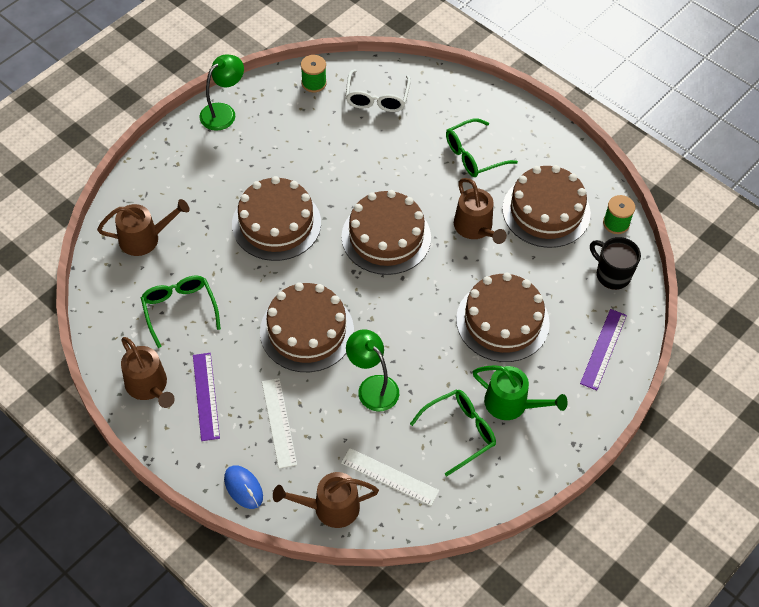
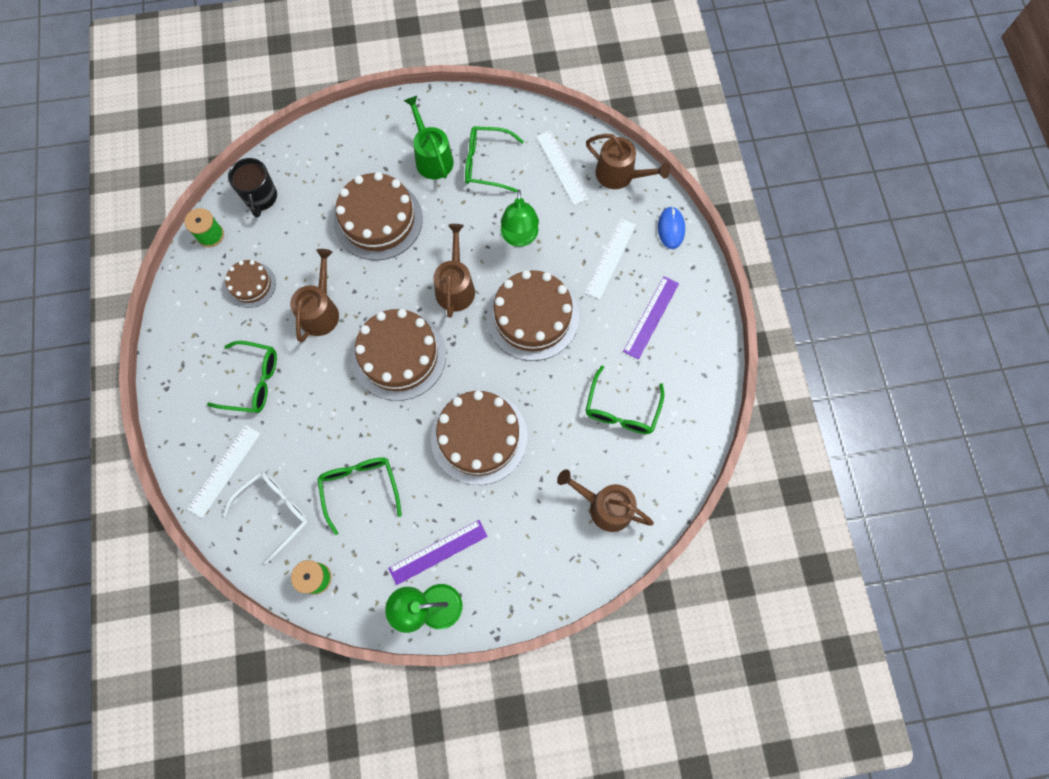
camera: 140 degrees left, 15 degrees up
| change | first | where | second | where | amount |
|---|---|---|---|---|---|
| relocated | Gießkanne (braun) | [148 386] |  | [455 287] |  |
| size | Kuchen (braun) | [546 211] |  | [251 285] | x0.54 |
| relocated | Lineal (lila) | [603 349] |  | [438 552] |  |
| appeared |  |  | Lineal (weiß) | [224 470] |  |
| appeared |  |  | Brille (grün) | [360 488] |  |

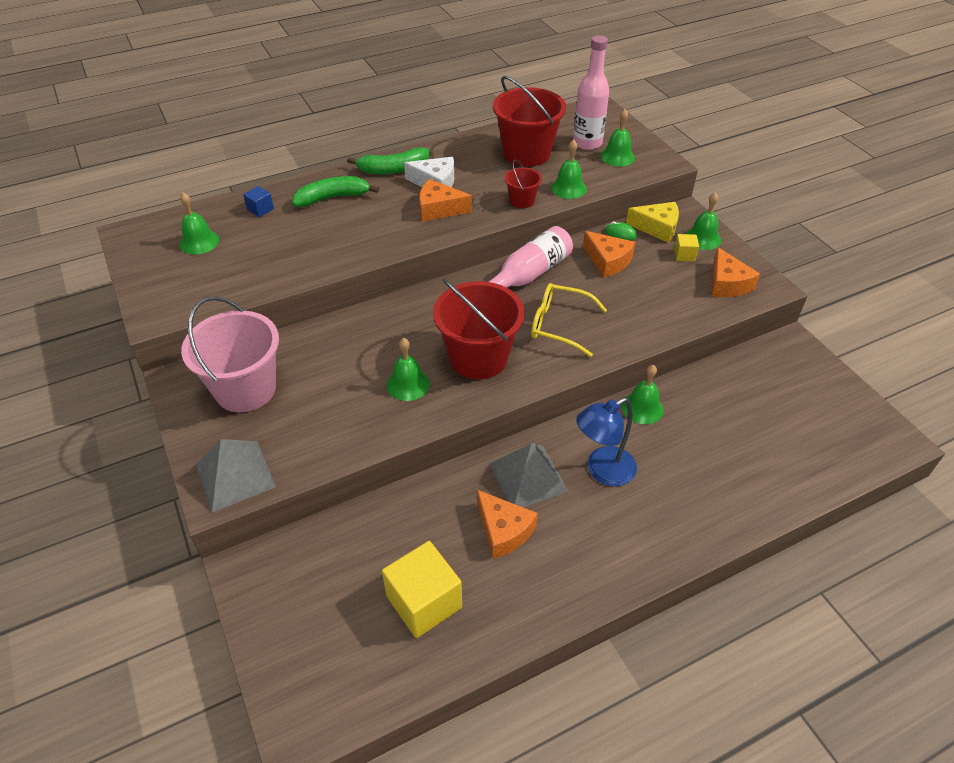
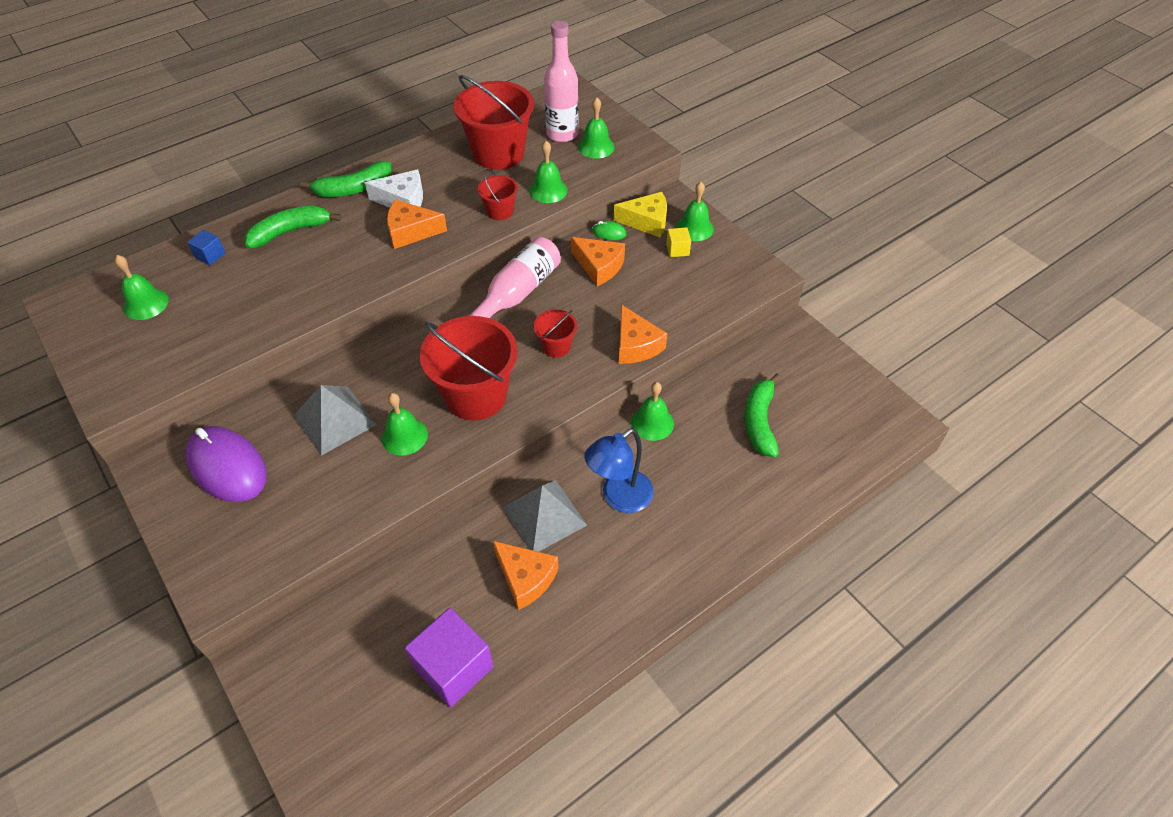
camera: 10 degrees left, 5 degrees up
| change | first | where | second | where | amount |
|---|---|---|---|---|---|
| exchanged | Eimer (rosa) | [245 389] | Computermaus (lila) | [227 467] |  |
| relocated | Pyramide (grau) | [235 475] |  | [335 420] |  |
| colour | Kubus (gelb) | [424 602] | Kubus (lila) | [453 667] |  |
| exchanged | Brille (gelb) | [559 325] | Eimer (rot) | [556 346] |  |
| relocated | Käse (orange) | [727 284] |  | [636 345] |  |
| appeared |  |  | Banane (grün) | [759 421] |  |

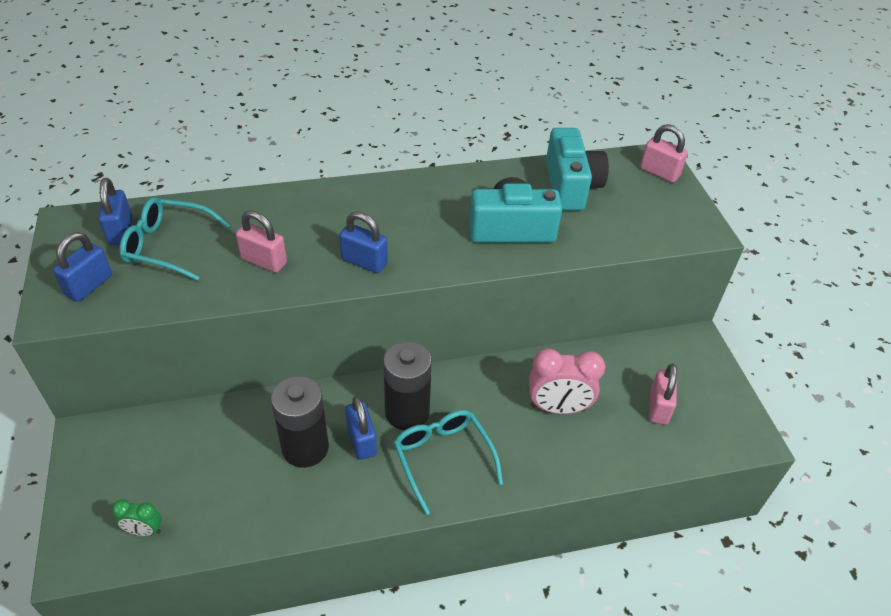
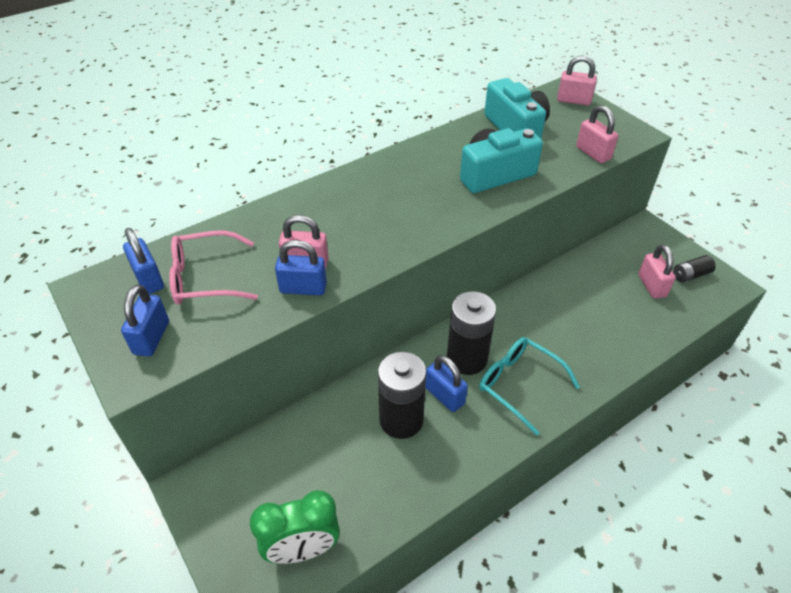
camera: 20 degrees left, 0 degrees up
| change | first | where | second | where | amount |
|---|---|---|---|---|---|
| size | Wecker (grün) | [144 530] |  | [302 549] | x1.89 |
| colour | Brille (türkis) | [167 245] | Brille (rosa) | [205 278] |  |
| relocated | Vorhängeschloss (blau) | [364 262] |  | [303 288] |  |
| missing | Wecker (rosa) | [558 408] |  |  |  |
| appeared |  |  | Vorhängeschloss (rosa) | [593 153] |  |
| appeared |  |  | Batterie (schwarz) | [690 275] |  |

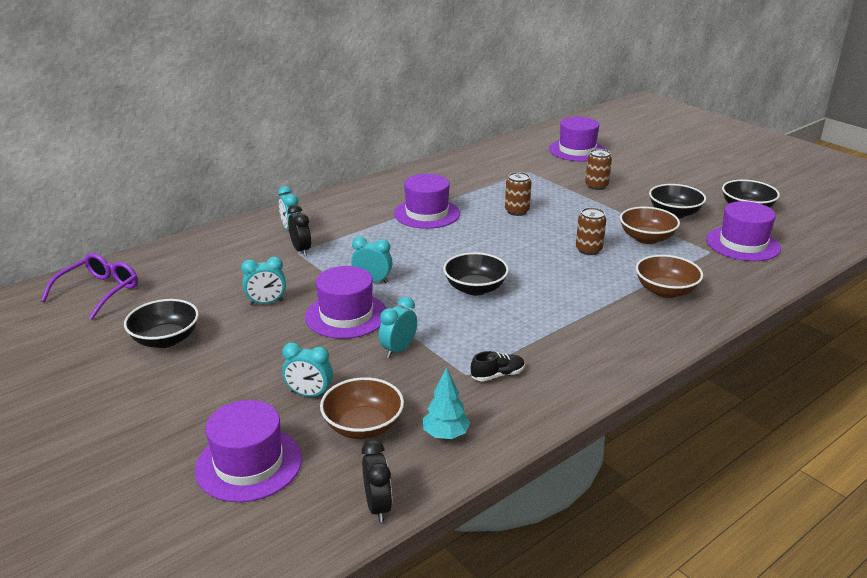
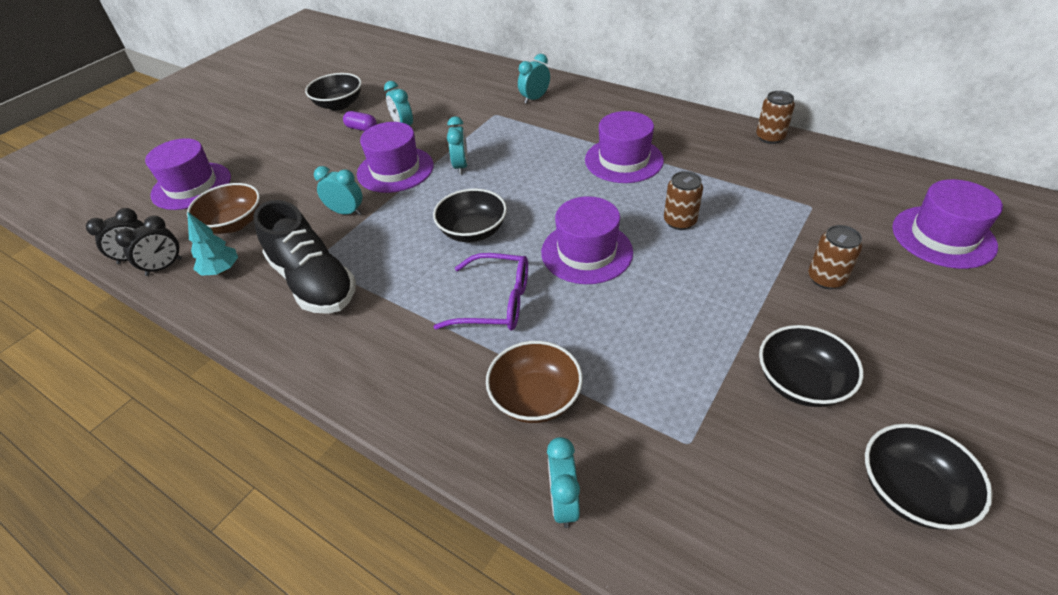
camera: 75 degrees right, 15 degrees up
| change | first | where | second | where | amount |
|---|---|---|---|---|---|
| relocated | Brille (lila) | [99 292] |  | [496 302] |  |
| relocated | Wecker (türkis) | [309 394] |  | [563 502] |  |
| relocated | Wecker (schwarz) | [301 250] |  | [164 267] |  |
| size | Schuh (schwarz) | [497 375] |  | [313 282] | x2.35 |
| relocated | Dose (braun) | [588 250] |  | [770 137] |  |
| missing | Schüssel (braun) | [646 238] |  |  |  |
| relocated | Hut (lila) | [742 244] |  | [586 252] |  |
| appeared |  |  | Kapsel (lila) | [361 128] |  |

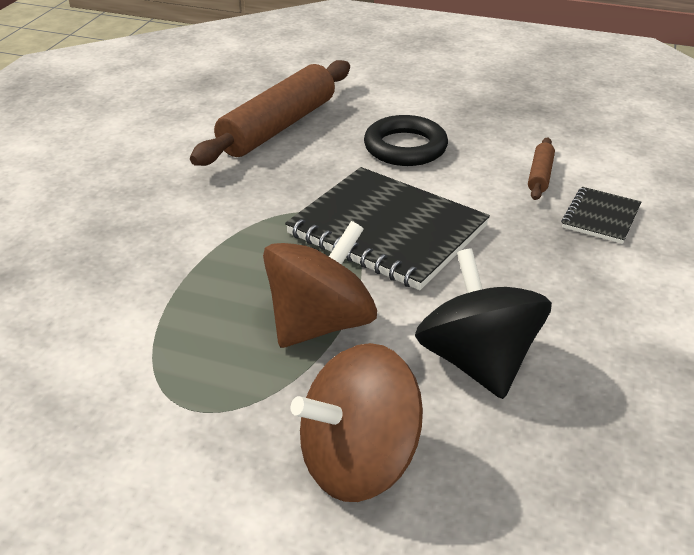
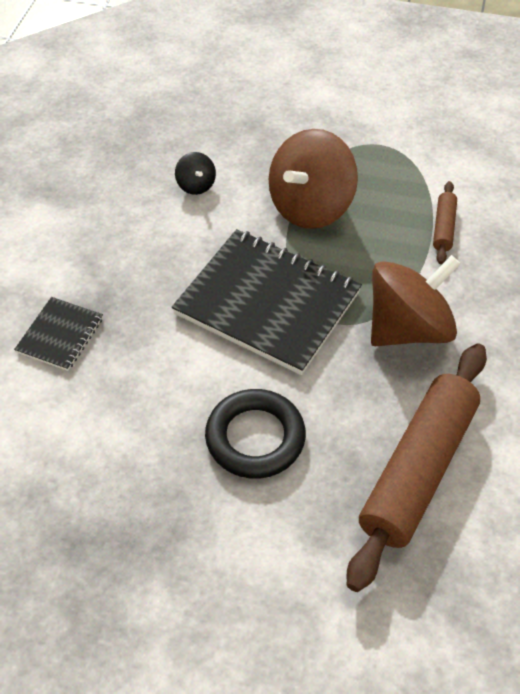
camera: 175 degrees right, 15 degrees up
| change | first | where | second | where | amount |
|---|---|---|---|---|---|
| relocated | Kreisel (braun) | [358 461] |  | [408 328] |  |
| size | Kreisel (schwarz) | [477 361] |  | [196 185] | x0.44 |
| relocated | Nudelholz (braun) | [540 175] |  | [443 228] |  |

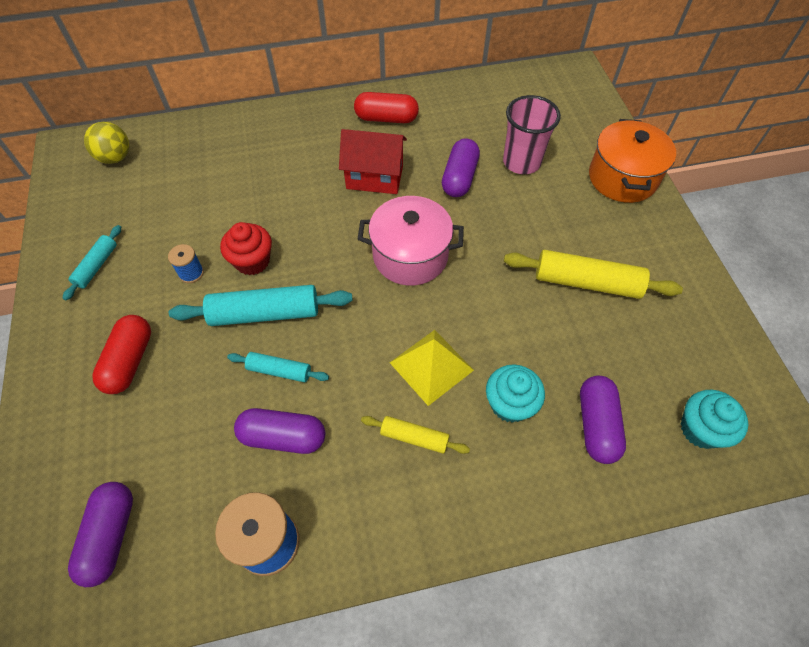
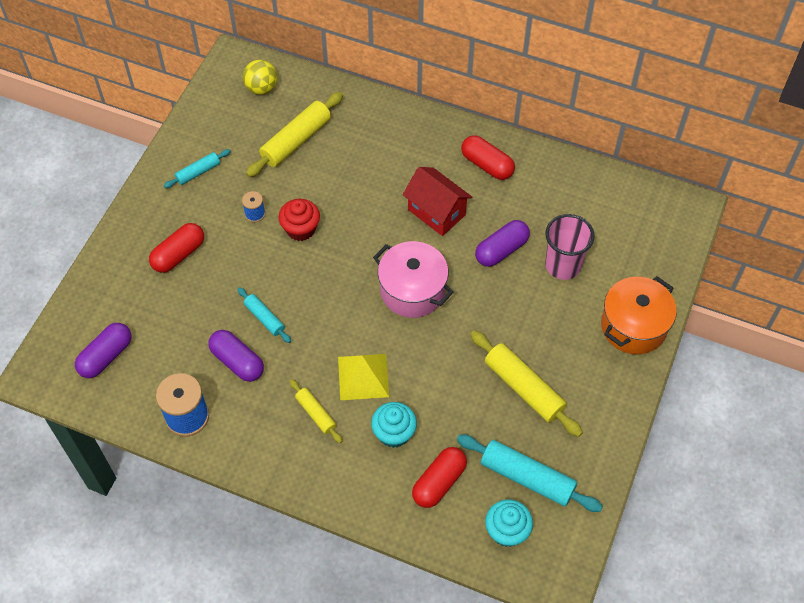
camera: 35 degrees right, 0 degrees up
| change | first | where | second | where | amount |
|---|---|---|---|---|---|
| relocated | Nudelholz (türkis) | [265 313] |  | [527 477] |  |
| colour | Kapsel (lila) | [596 424] | Kapsel (rot) | [439 482] |  |
| appeared |  |  | Nudelholz (gelb) | [296 141] |  |

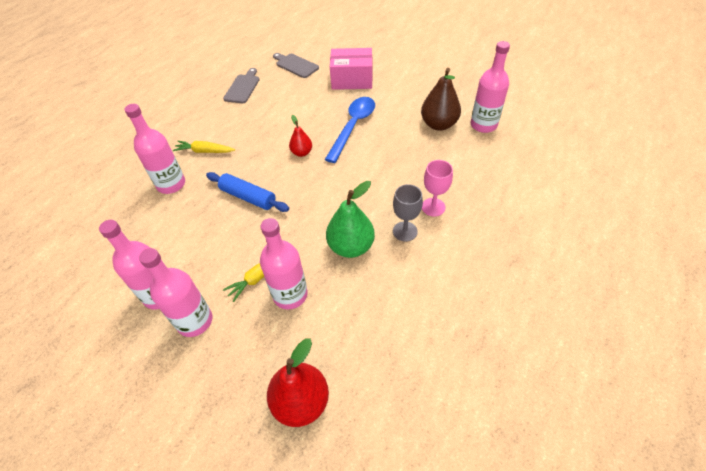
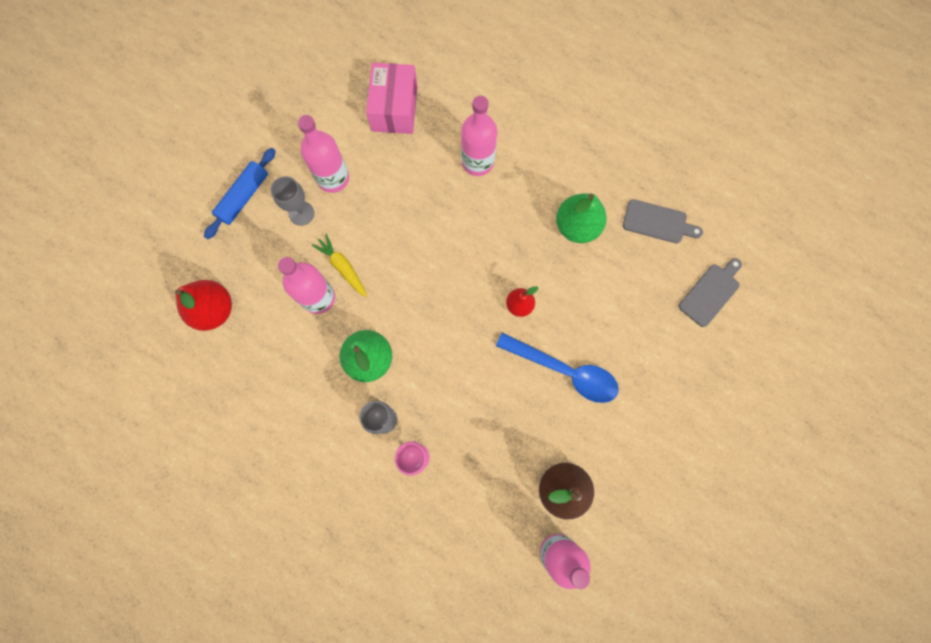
camera: 90 degrees right, 25 degrees up
| change | first | where | second | where | amount |
|---|---|---|---|---|---|
| exchanged | Flasche (rosa) | [195 321] | Kelch (grau) | [301 213] |  |
| missing | Karotte (gelb) | [204 151] |  |  |  |
| relocated | Nudelholz (blau) | [248 197] |  | [243 197] |  |
| relocated | Schachtel (rosa) | [352 80] |  | [394 108] |  |
| appeared |  |  | Birne (grün) | [577 226] |  |

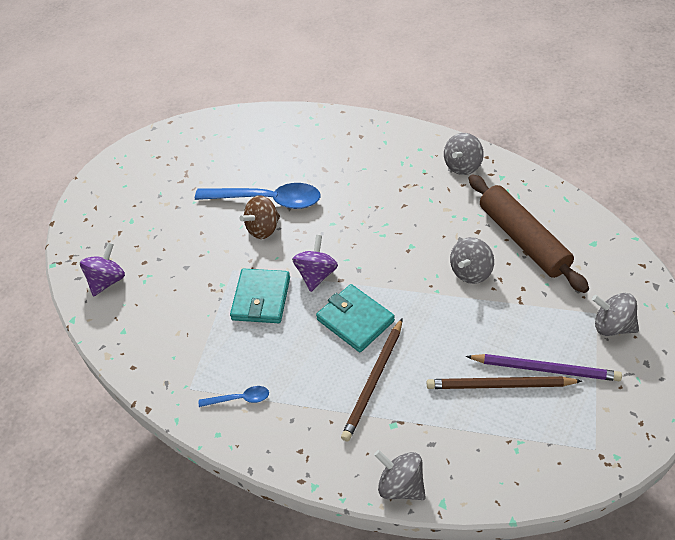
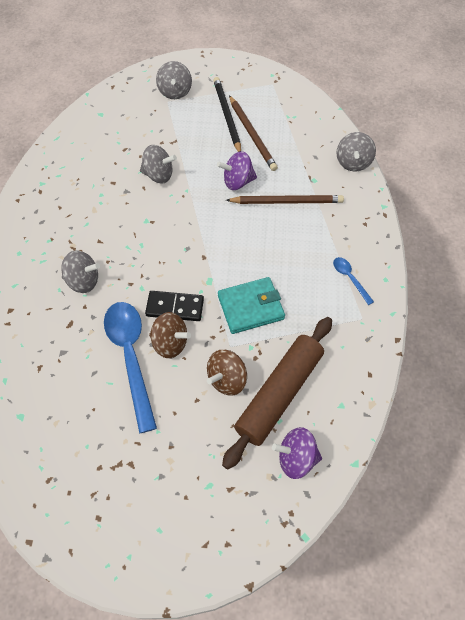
camera: 120 degrees left, 10 degrees up
| change | first | where | second | where | amount |
|---|---|---|---|---|---|
| relocated | Kreisel (lila) | [316 275] |  | [237 182] |  |
| missing | Geldbörse (türkis) | [355 320] |  |  |  |
| relocated | Kreisel (grau) | [462 166] |  | [83 281] |  |
| colour | Bleistift (lila) | [545 369] | Bleistift (schwarz) | [227 116] |  |
| relocated | Nudelholz (braun) | [523 239] |  | [279 394] |  |
| appeared |  |  | Dominostein (schwarz) | [175 307] |  |
| appeared |  |  | Kreisel (braun) | [227 379] |  |

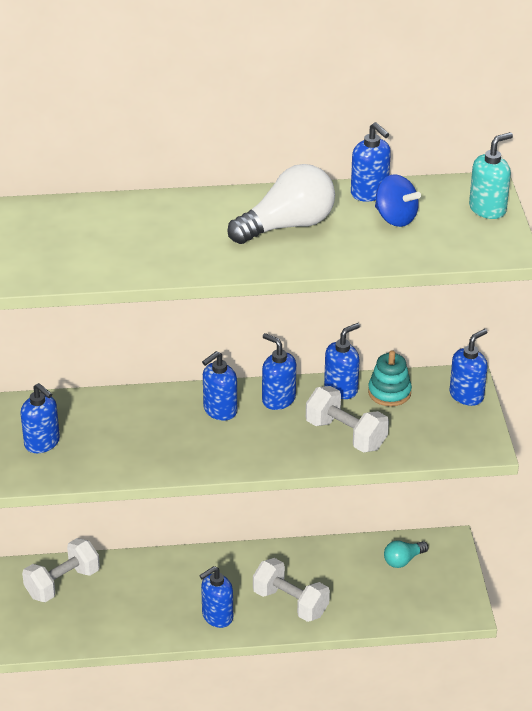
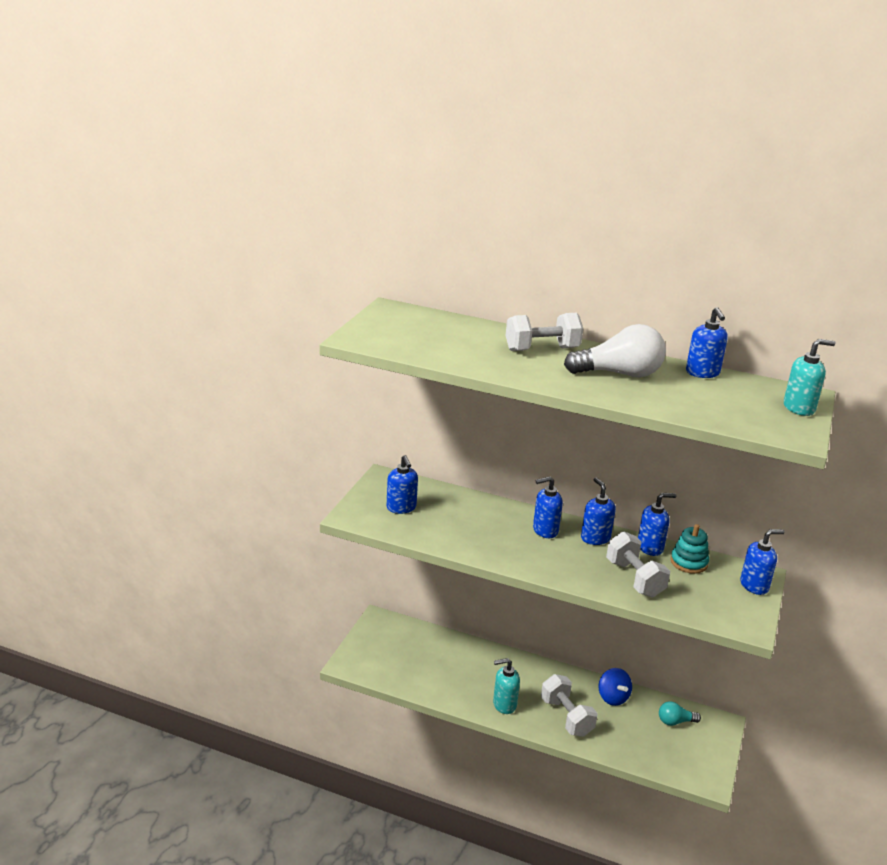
camera: 25 degrees right, 10 degrees down
| change | first | where | second | where | amount |
|---|---|---|---|---|---|
| relocated | Hantel (weiß) | [62 583] |  | [542 349] |  |
| colour | Seifenspender (blau) | [217 616] | Seifenspender (türkis) | [504 704] |  |
| relocated | Kreisel (blau) | [395 218] |  | [613 697] |  |

